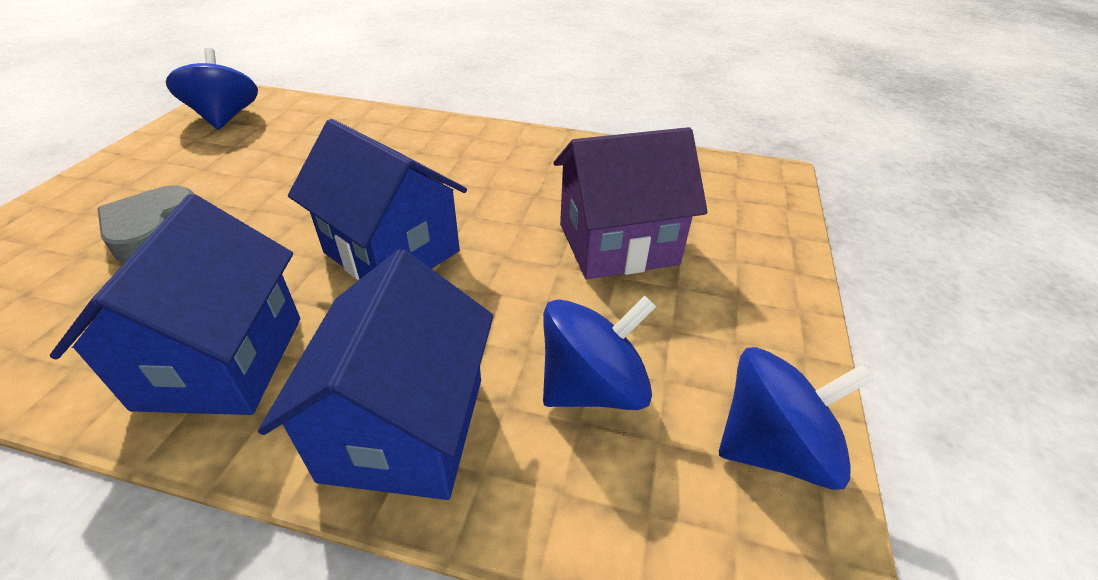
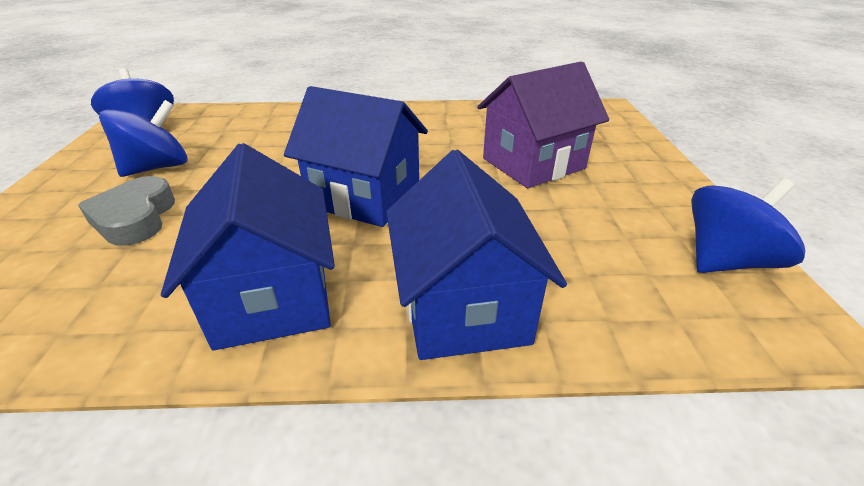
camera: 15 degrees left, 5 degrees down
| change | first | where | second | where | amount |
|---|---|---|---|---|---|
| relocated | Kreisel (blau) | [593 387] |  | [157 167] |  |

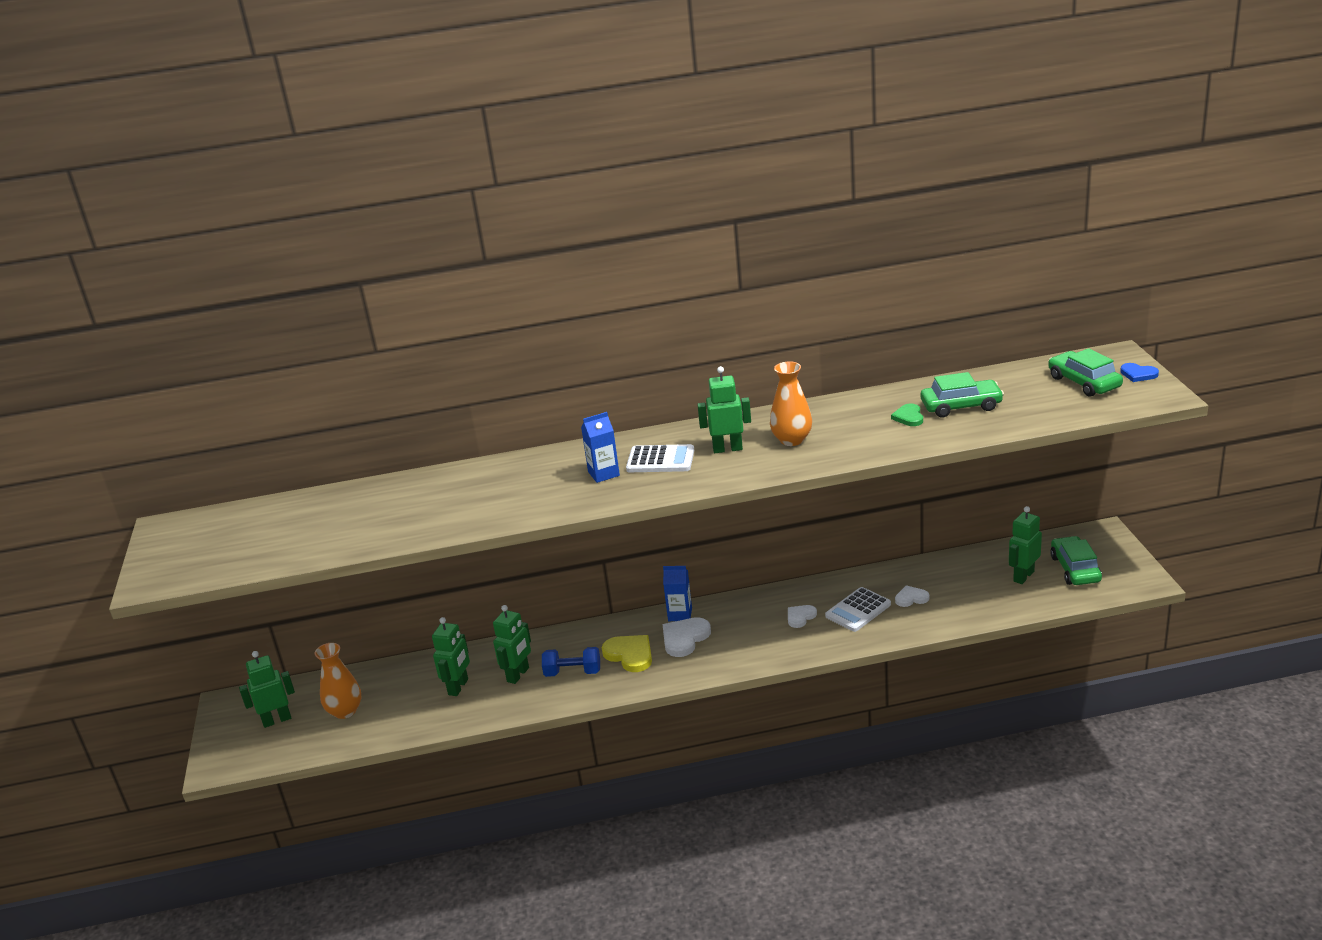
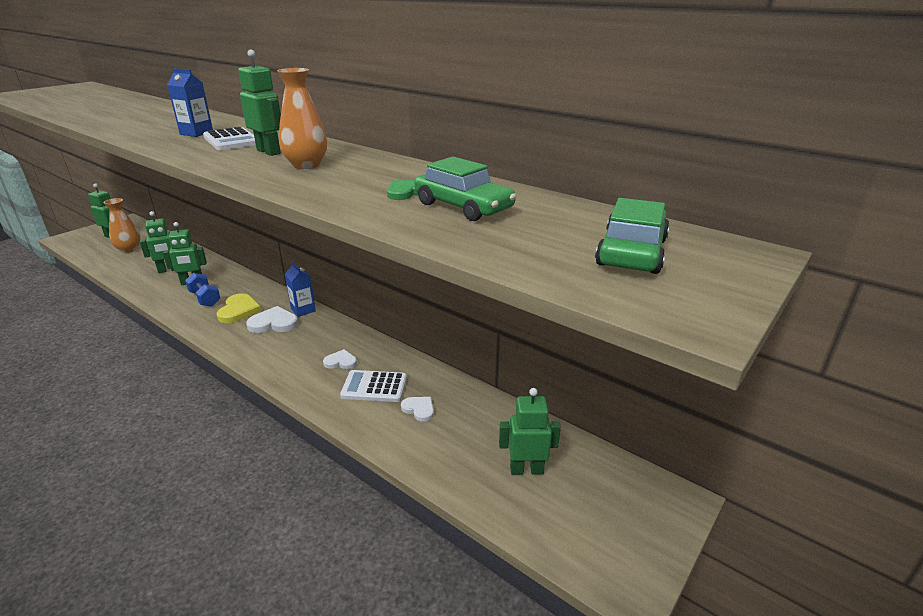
camera: 45 degrees right, 0 degrees up
| change | first | where | second | where | amount |
|---|---|---|---|---|---|
| missing | Auto (grün) | [1075 569] |  |  |  |
| missing | Herz (blau) | [1138 374] |  |  |  |

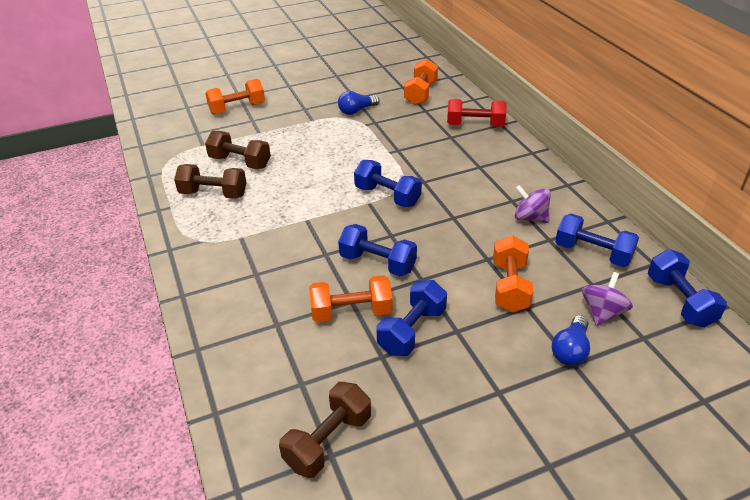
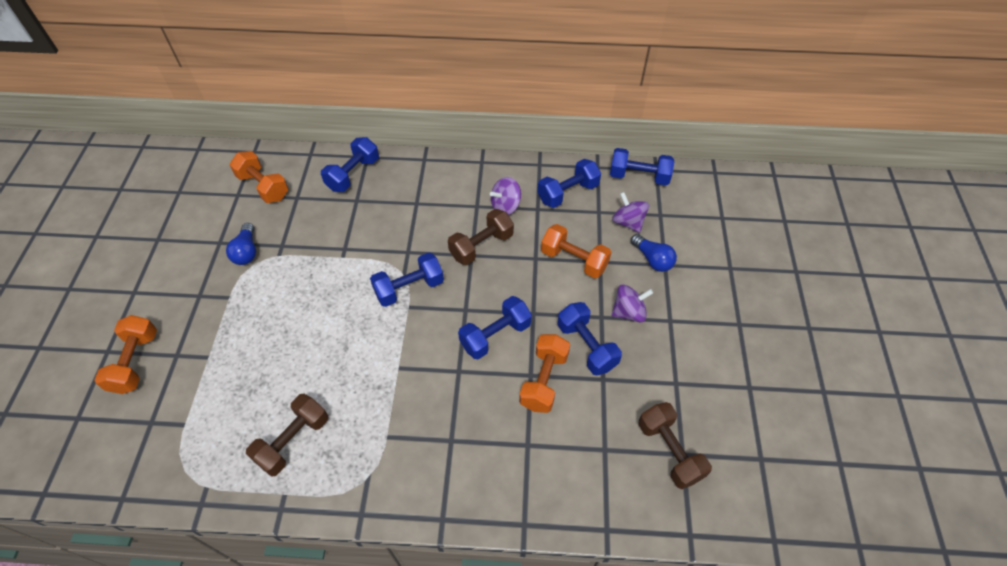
camera: 65 degrees left, 15 degrees up
| change | first | where | second | where | amount |
|---|---|---|---|---|---|
| relocated | Hantel (braun) | [240 162] |  | [481 246] |  |
| colour | Hantel (rot) | [475 125] | Hantel (blau) | [353 174] |  |
| appeared |  |  | Kreisel (lila) | [628 312] |  |

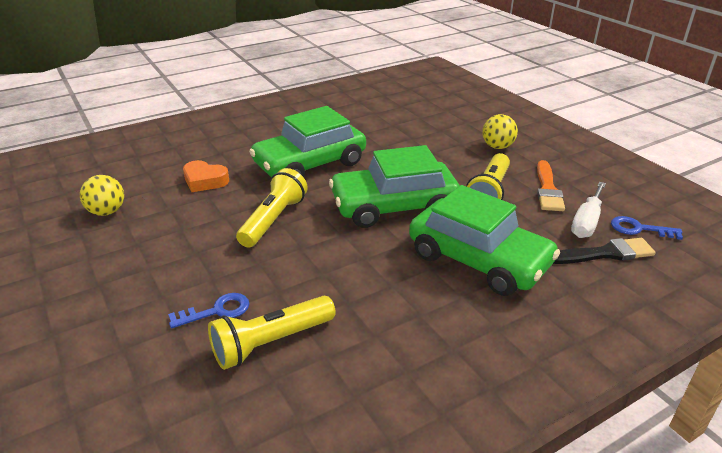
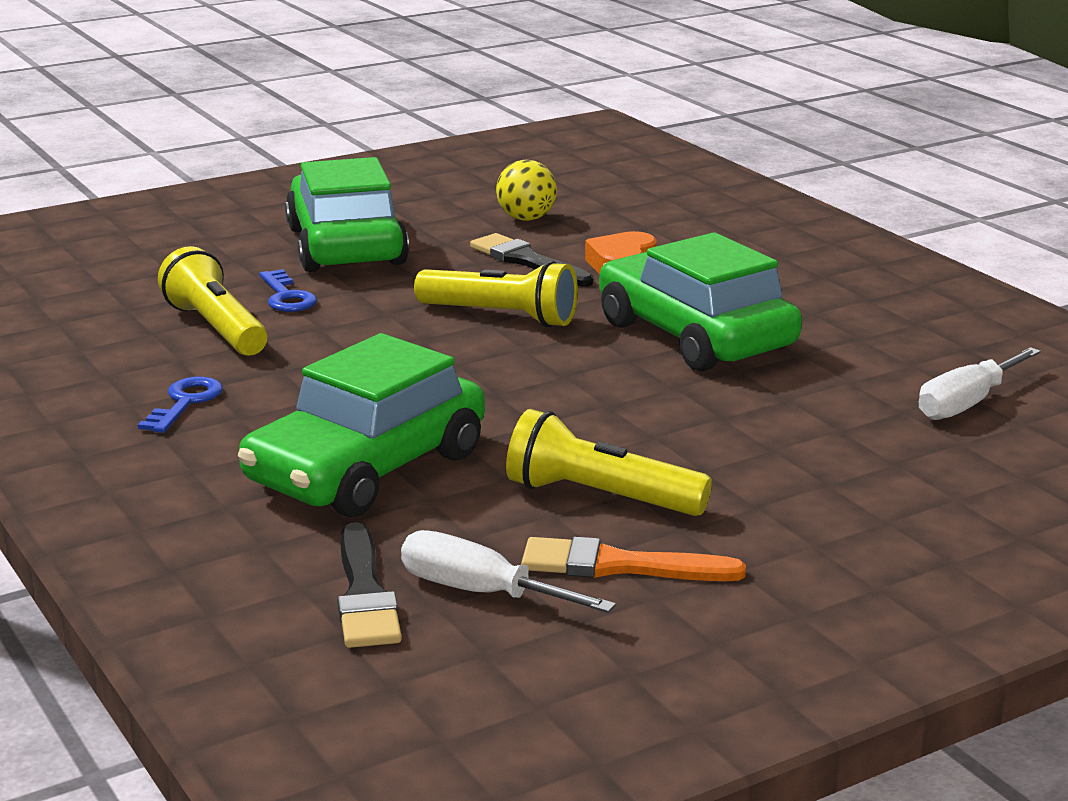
camera: 90 degrees right, 10 degrees down
| change | first | where | second | where | amount |
|---|---|---|---|---|---|
| relocated | Auto (grün) | [394 206] |  | [346 246] |  |
| missing | Ball (gelb) | [497 147] |  |  |  |
| relocated | Schlüssel (blau) | [639 229] |  | [185 403] |  |
| appeared |  |  | Pinsel (schwarz) | [527 261] |  |
| appeared |  |  | Schraubenzieher (weiß) | [967 404] |  |

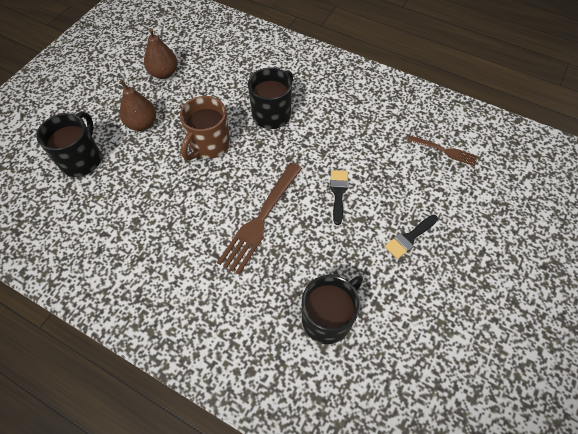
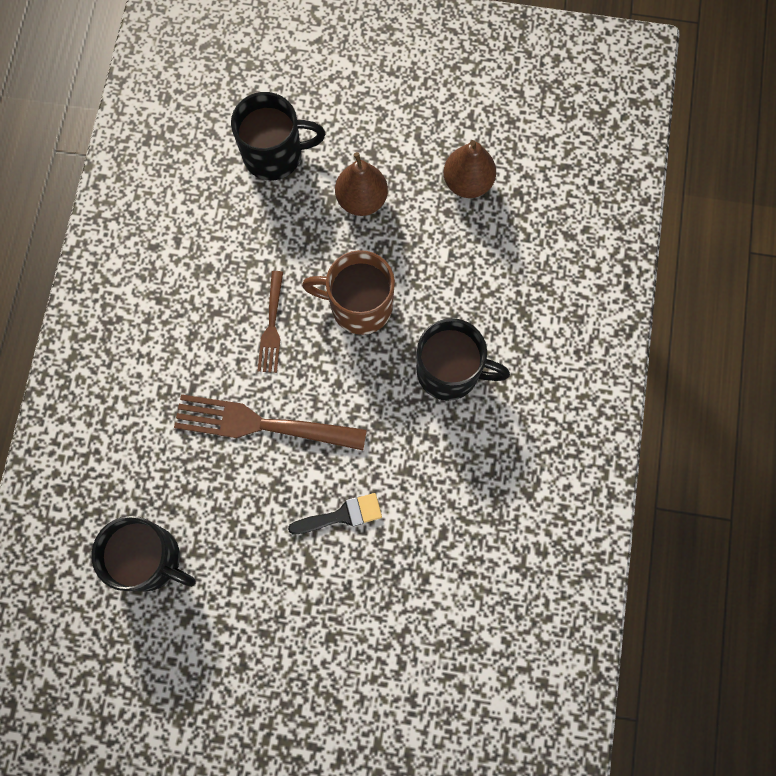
camera: 70 degrees right, 15 degrees up
| change | first | where | second | where | amount |
|---|---|---|---|---|---|
| missing | Pinsel (schwarz) | [409 238] |  |  |  |
| relocated | Gabel (braun) | [444 151] |  | [271 326] |  |

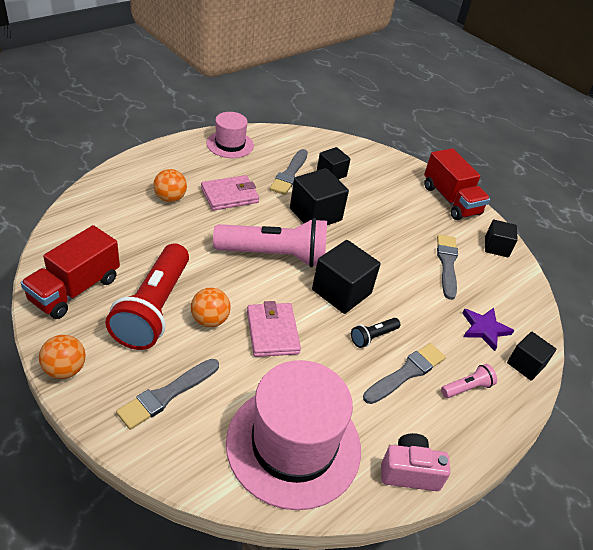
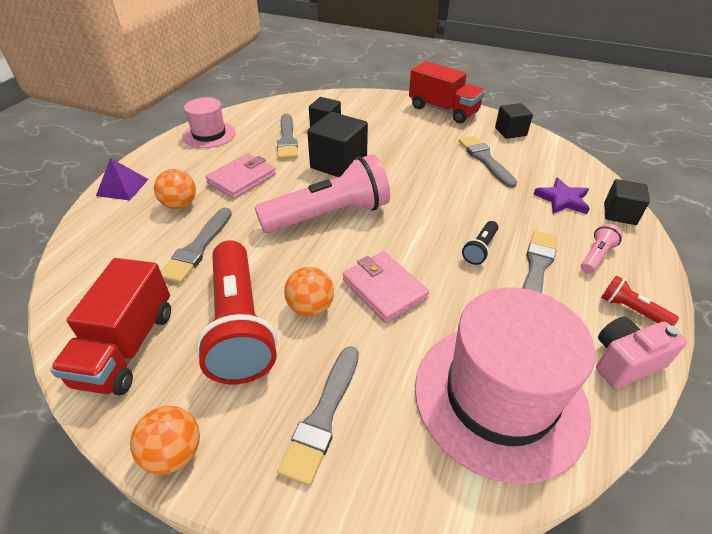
camera: 20 degrees left, 0 degrees up
| change | first | where | second | where | amount |
|---|---|---|---|---|---|
| missing | Kubus (schwarz) | [341 292] |  |  |  |
| appeared |  |  | Pyramide (lila) | [122 187] |  |
| appeared |  |  | Pinsel (grau) | [198 248] |  |
| appeared |  |  | Taschenlampe (rot) | [631 310] |  |

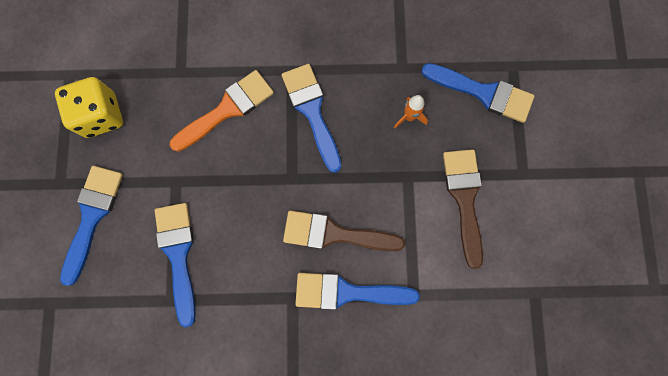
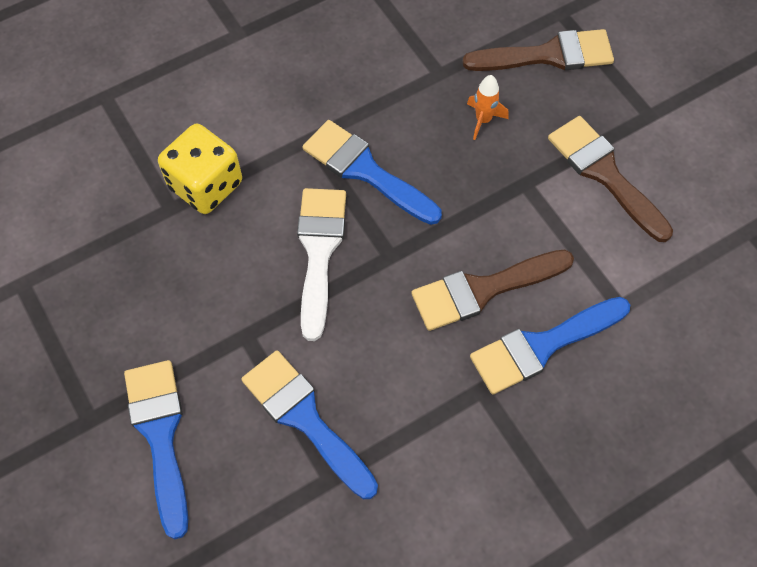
camera: 30 degrees left, 15 degrees down
| change | first | where | second | where | amount |
|---|---|---|---|---|---|
| relocated | Spielwürfel (gelb) | [101 116] |  | [206 185] |  |
| missing | Pinsel (orange) | [227 109] |  |  |  |
| colour | Pinsel (blau) | [483 93] | Pinsel (braun) | [548 55] |  |
| appeared |  |  | Pinsel (weiß) | [319 252] |  |

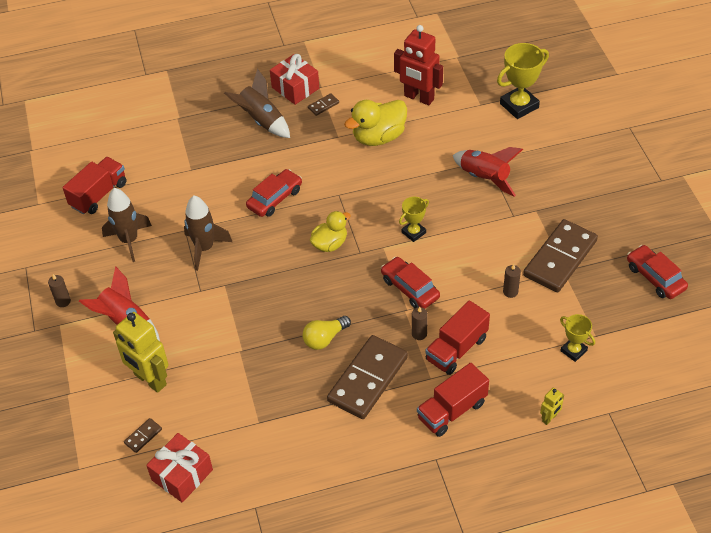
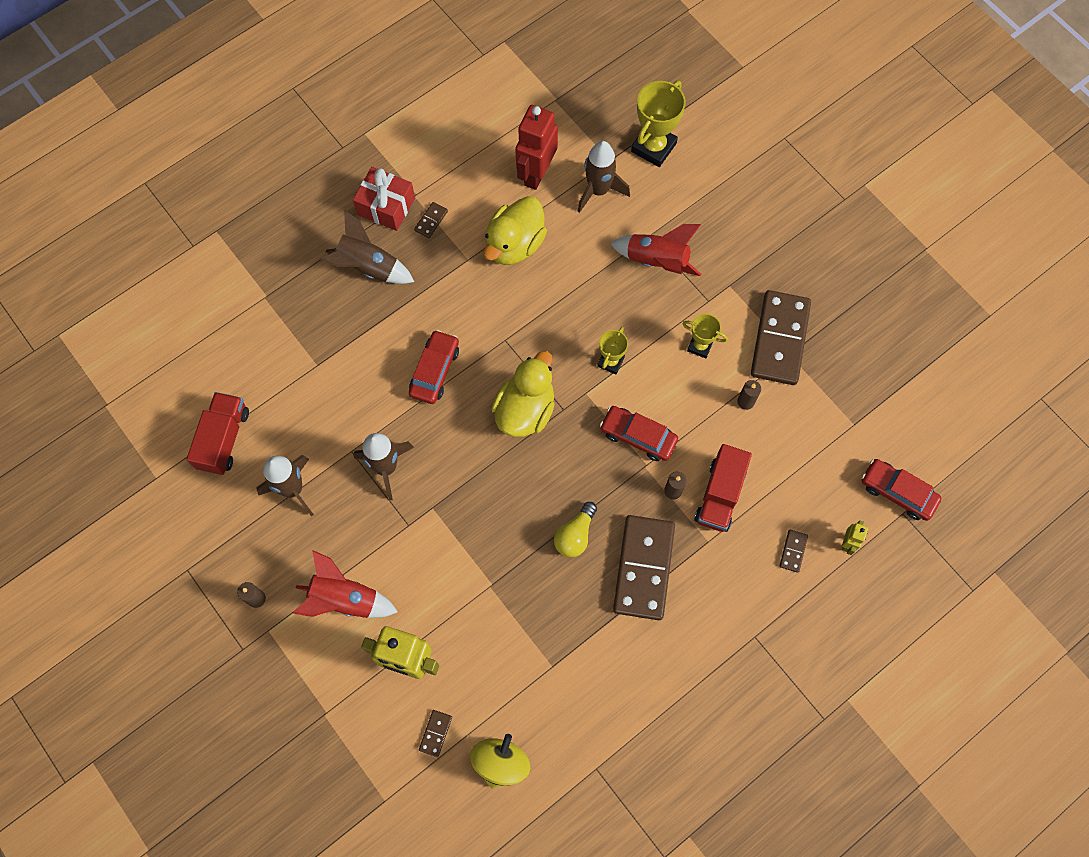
camera: 25 degrees left, 20 degrees up
| change | first | where | second | where | amount |
|---|---|---|---|---|---|
| exchanged | Geschenk (rot) | [182 475] | Kreisel (gelb) | [501 762] |  |
| size | Ente (gelb) | [330 244] |  | [525 410] | x1.54 |
| spun | Roboter (rot) | [418 98] |  | [536 173] | 105 degrees clockwise |
| missing | Lastwagen (rot) | [452 410] |  |  |  |
| relocated | Pokal (gelb) | [573 351] |  | [700 346] |  |
| relocated | Auto (rot) | [655 277] |  | [897 492] |  |
| appeared |  |  | Rakete (braun) | [598 190] |  |
| appeared |  |  | Dominostein (braun) | [793 551] |  |

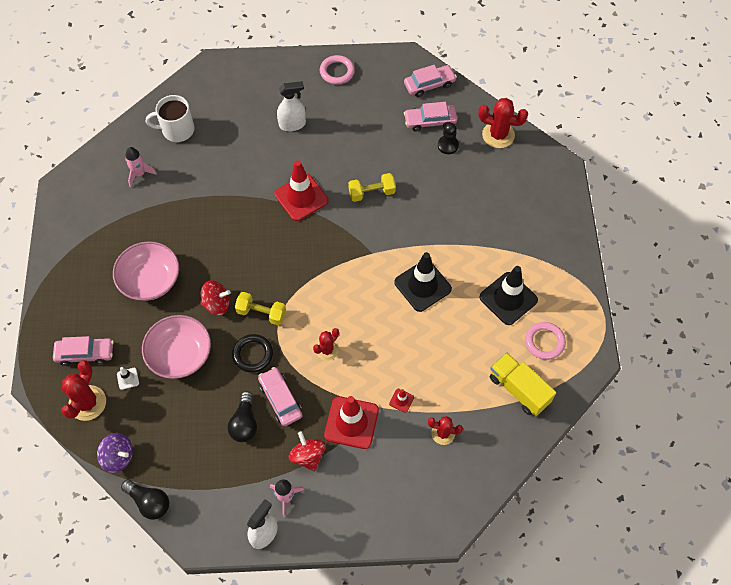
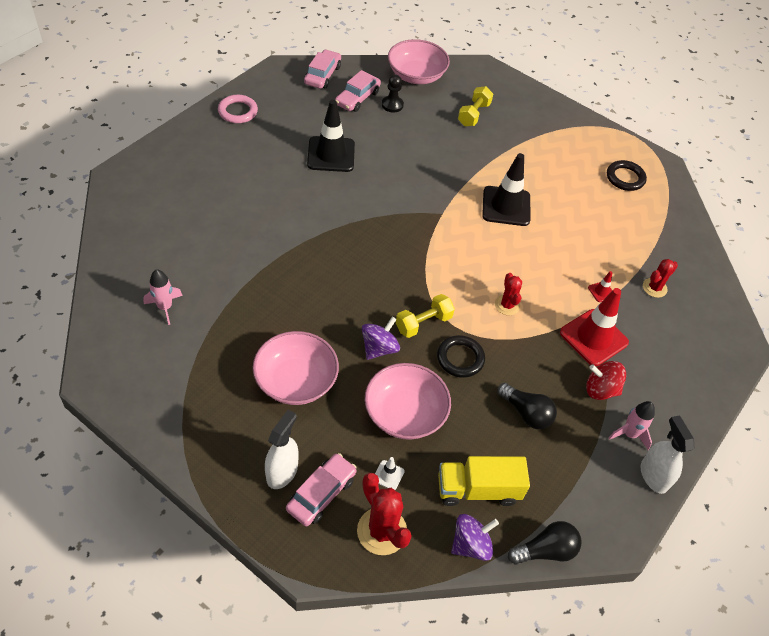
camera: 55 degrees left, 10 degrees down
| change | first | where | second | where | amount |
|---|---|---|---|---|---|
| missing | Tasse (weiß) | [177 130] |  |  |  |
| colour | Kreisel (rot) | [217 304] | Kreisel (lila) | [379 348] |  |
| missing | Auto (rosa) | [280 399] |  |  |  |
| missing | Leitkegel (rot) | [301 197] |  |  |  |
| relocated | Sprühflasche (weiß) | [292 124] |  | [282 472] |  |
| relocated | Hantel (gelb) | [371 193] |  | [473 114] |  |
| exchanged | Kaktus (rot) | [498 135] | Schüssel (rosa) | [416 75] |  |
| relocated | Leitkegel (schwarz) | [508 298] |  | [331 154] |  |
| relocated | Lastwagen (gelb) | [519 389] |  | [478 489] |  |
| colour | Ring (rosa) | [544 342] | Ring (schwarz) | [625 178] |  |

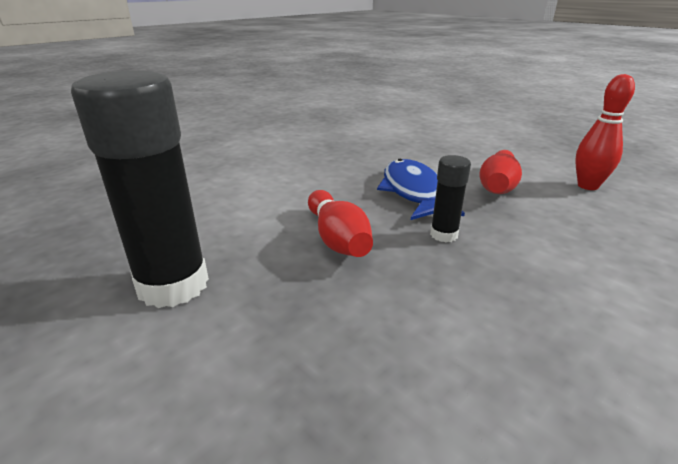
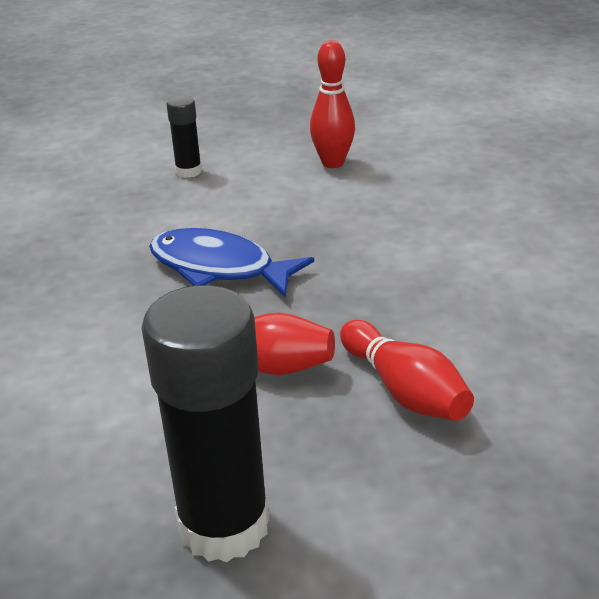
camera: 55 degrees left, 5 degrees up
| change | first | where | second | where | amount |
|---|---|---|---|---|---|
| relocated | Klebestift (schwarz) | [443 235] |  | [188 171] |  |
| relocated | Bowlingkegel (rot) | [497 185] |  | [404 390] |  |

